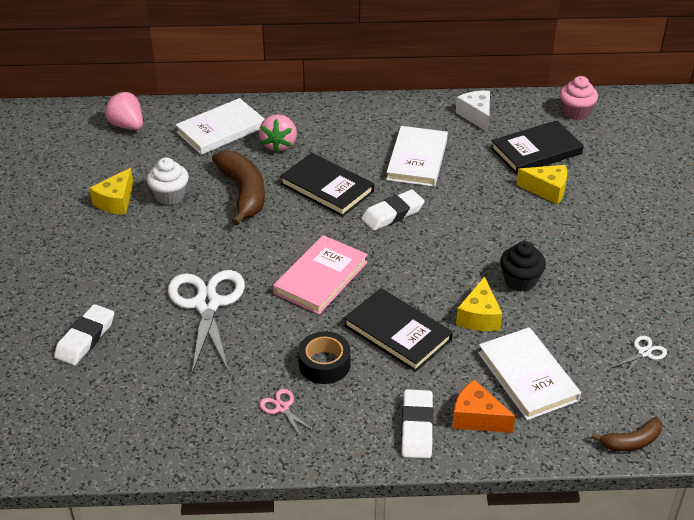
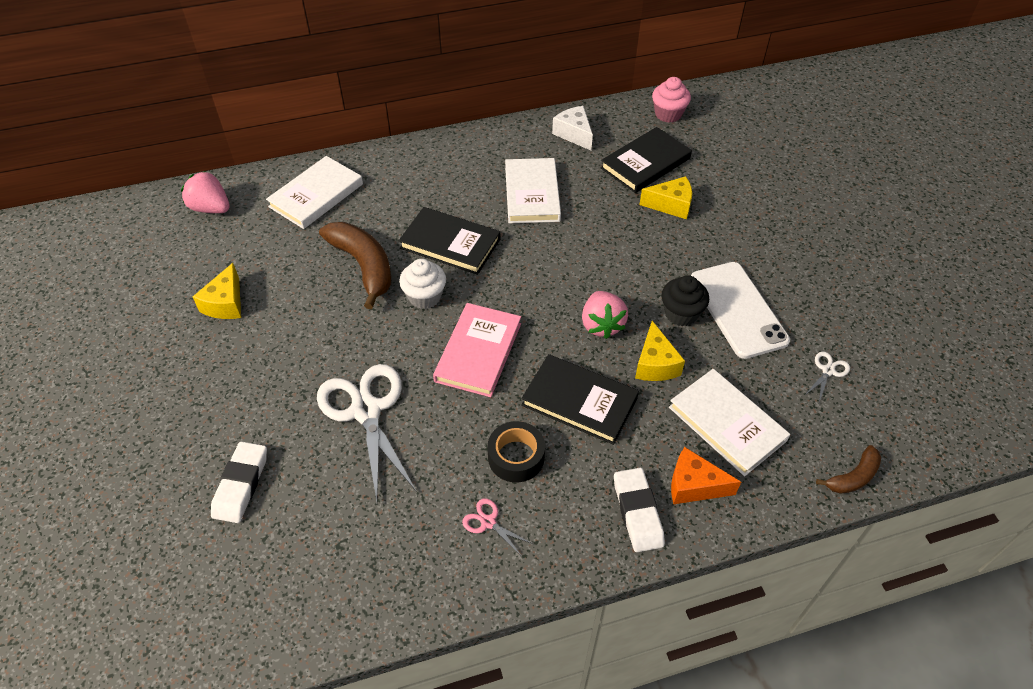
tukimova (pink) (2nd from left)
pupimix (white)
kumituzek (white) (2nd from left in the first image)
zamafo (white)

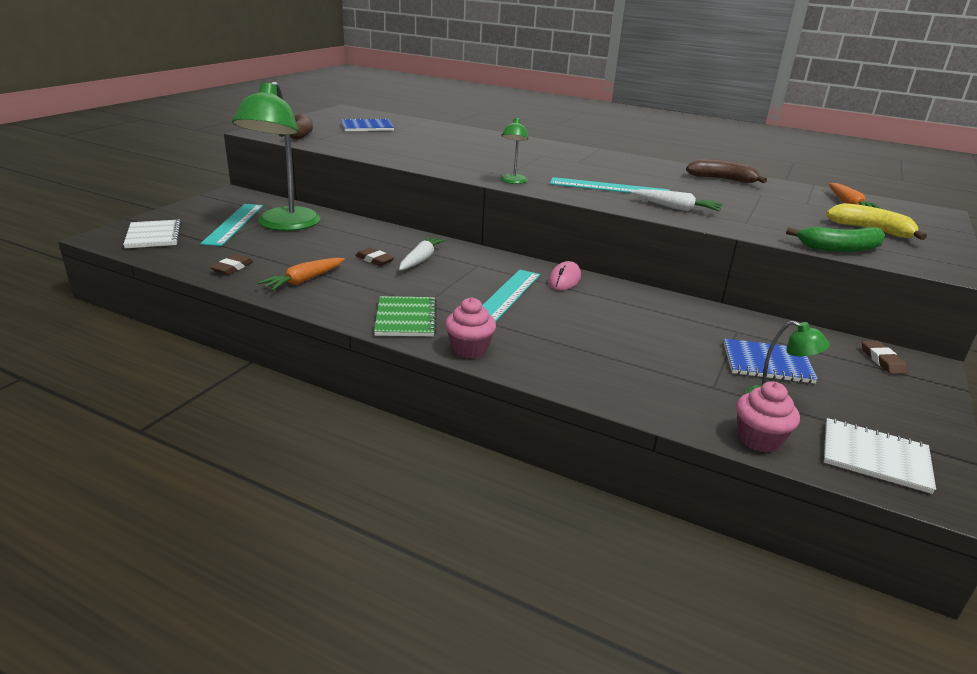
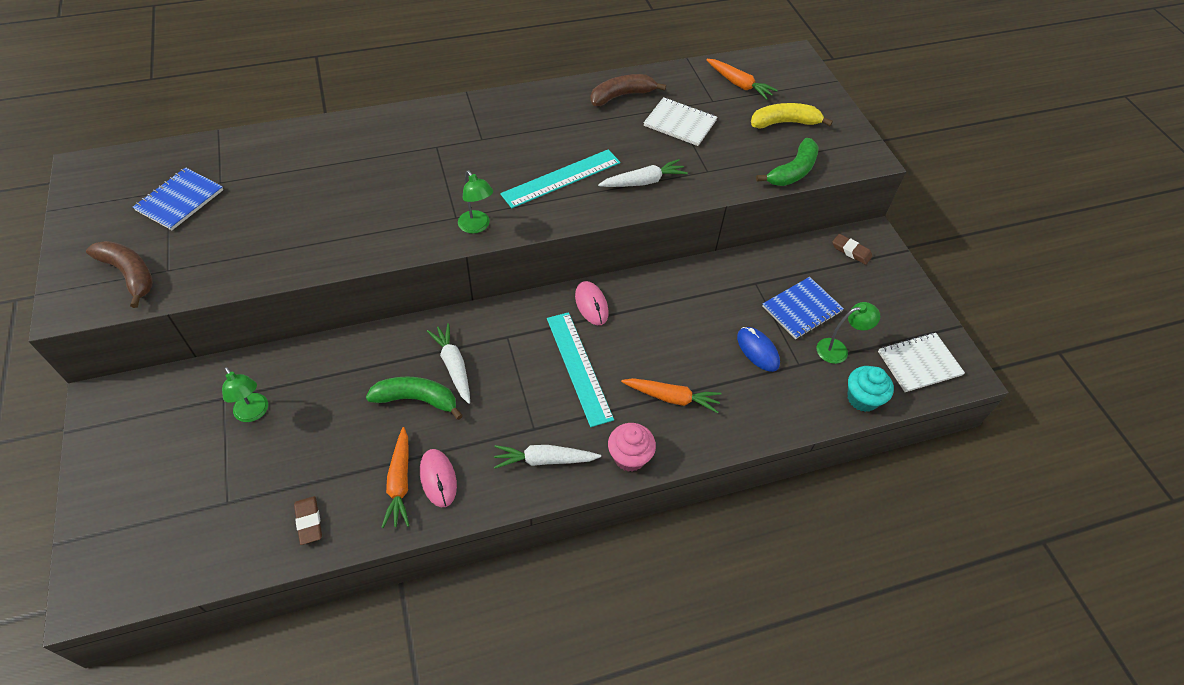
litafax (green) (1st from left)
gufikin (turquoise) (1st from left in the first image)
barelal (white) (1st from left)
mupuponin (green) (1st from left)
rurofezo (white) (2nd from left)
pupimix (turquoise)
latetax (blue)
rurofezo (orange) (2nd from left)
latetax (pink) (1st from left)

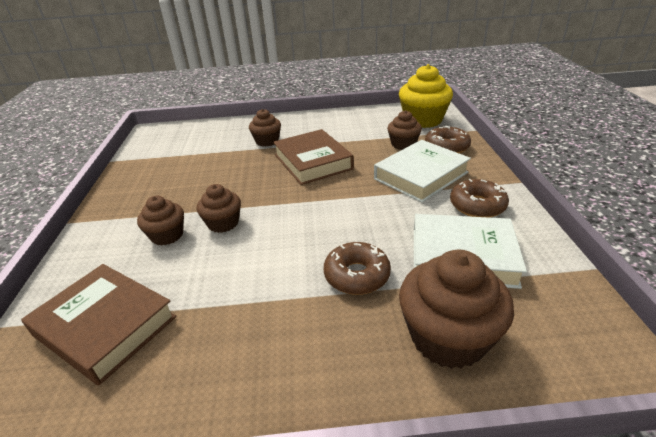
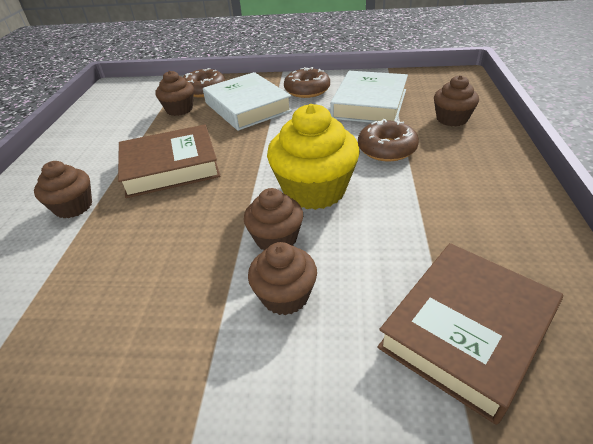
pupimix (yellow)
pupimix (brown) (5th from left)

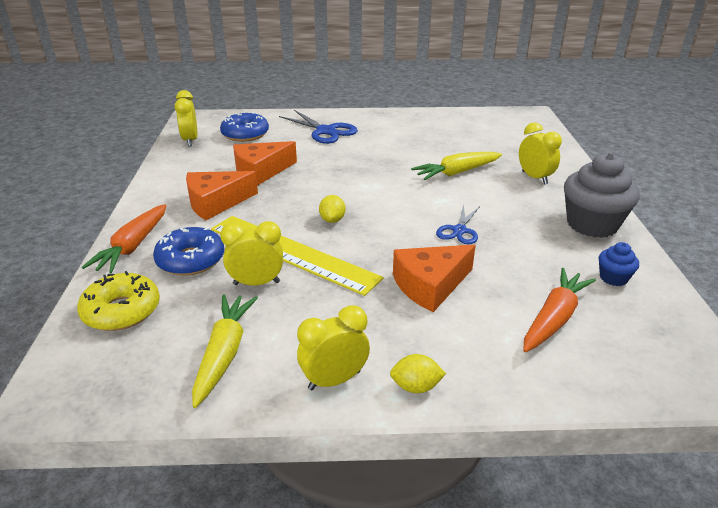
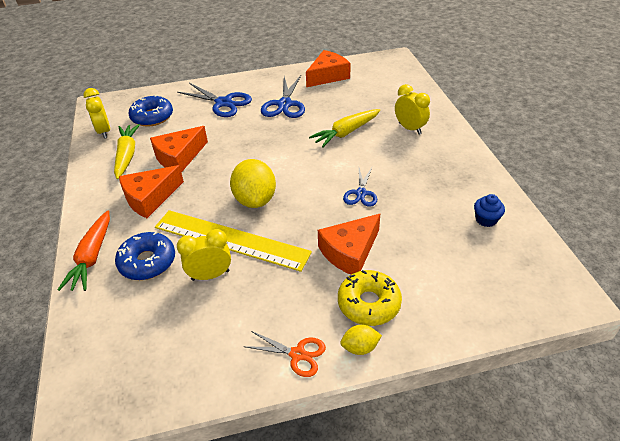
pupimix (grey)
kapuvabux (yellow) (1st from left)
rurofezo (orange) (2nd from left in the first image)
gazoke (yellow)
rurofezo (yellow) (1st from left)
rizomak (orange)
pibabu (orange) (3rd from left)
rizomak (blue) (2nd from left)

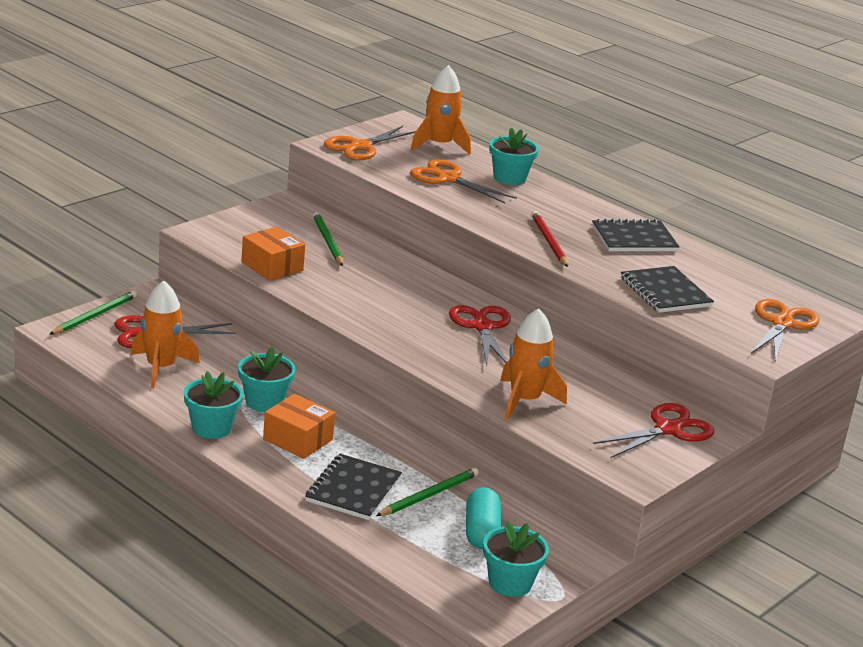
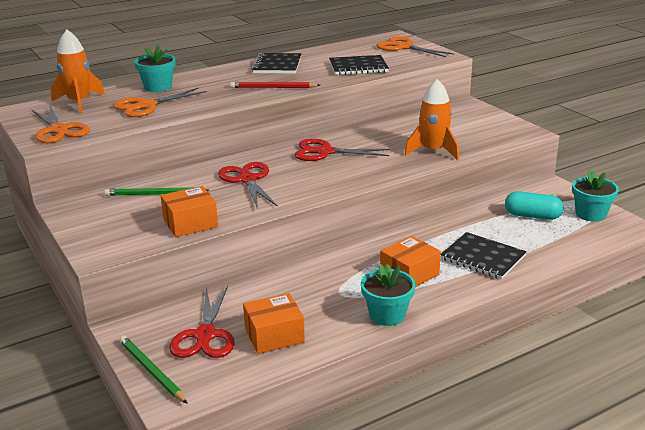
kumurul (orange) (2nd from left)
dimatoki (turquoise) (2nd from left in the first image)
rizomak (red) (2nd from left)
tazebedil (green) (3rd from left in the first image)

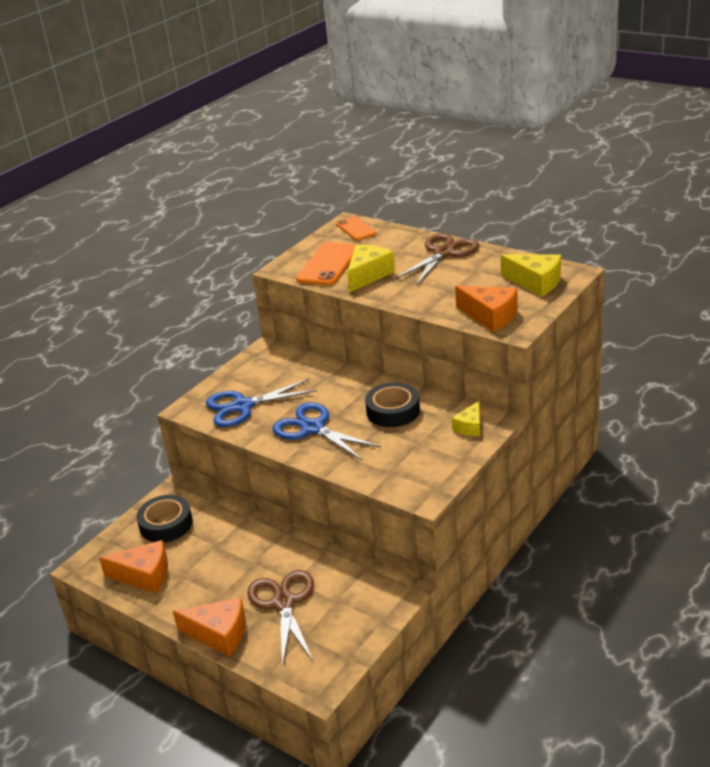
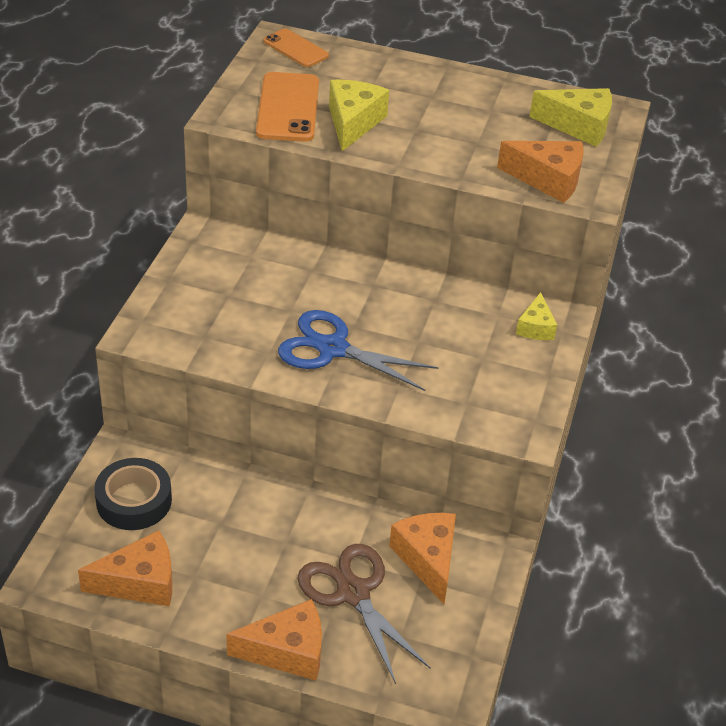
rizomak (brown) (2nd from left in the first image)
rizomak (blue) (1st from left in the first image)
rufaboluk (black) (2nd from left in the first image)
pibabu (orange) (3rd from left)

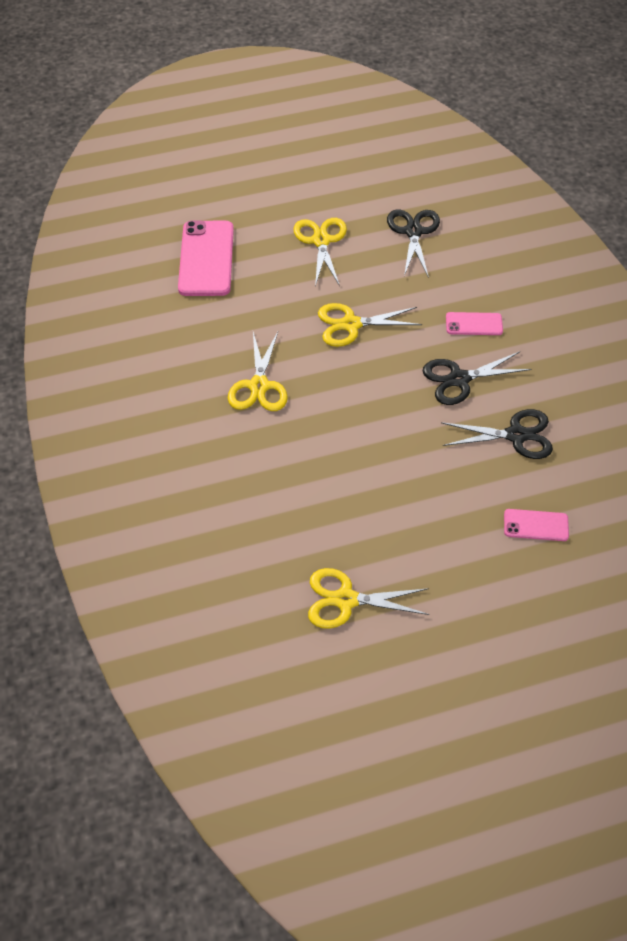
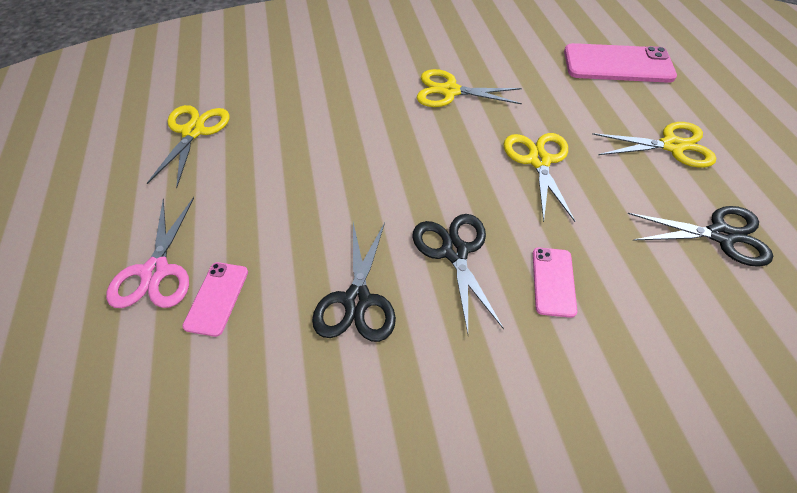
rizomak (pink)

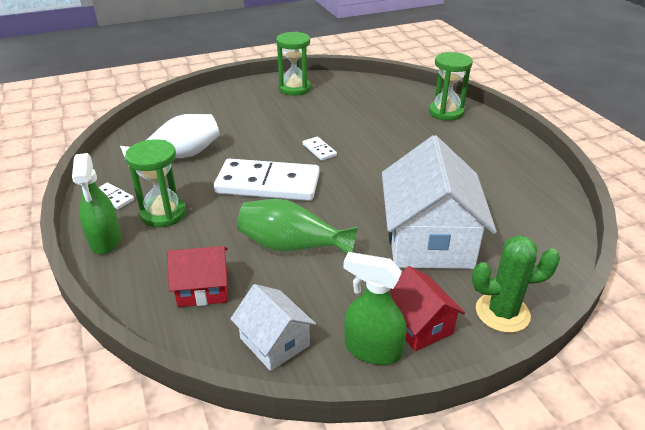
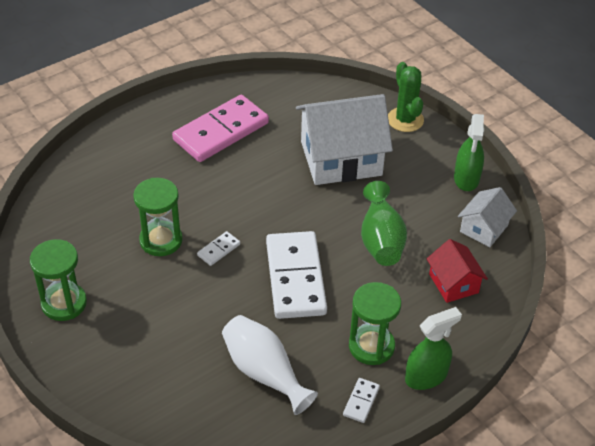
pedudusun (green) (2nd from left)
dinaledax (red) (2nd from left in the first image)
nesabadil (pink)

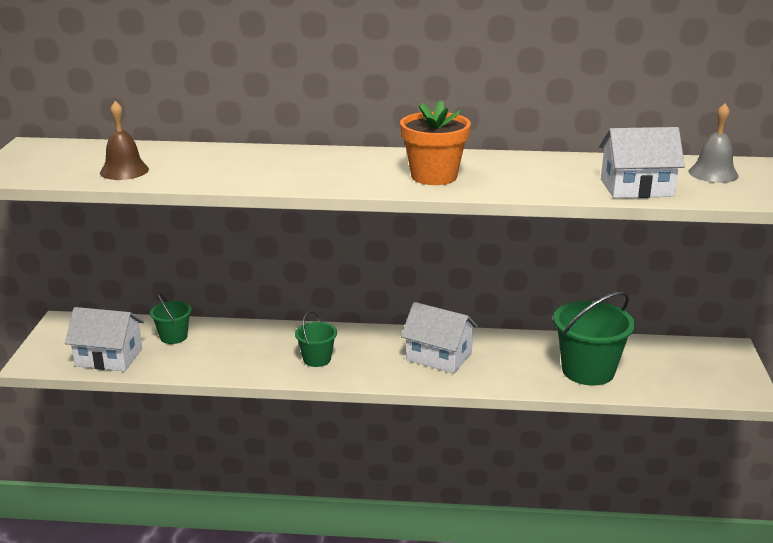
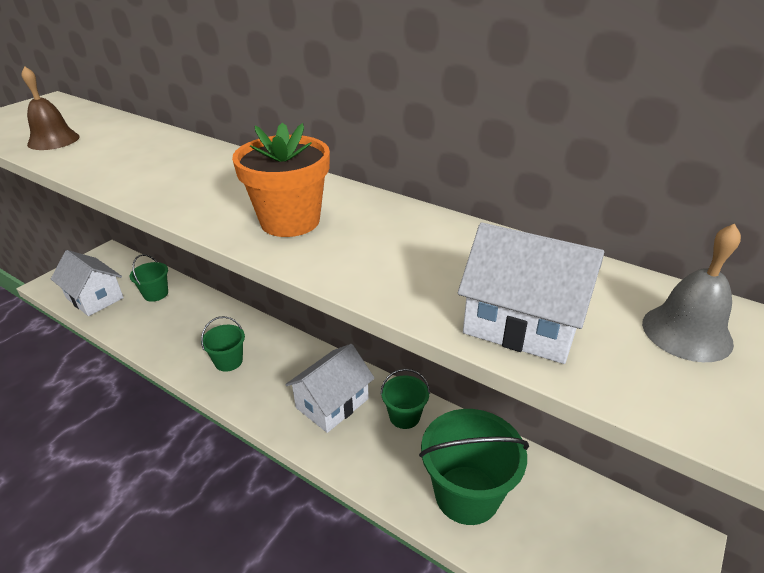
dinaledax (white) (2nd from left)
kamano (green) (3rd from left)

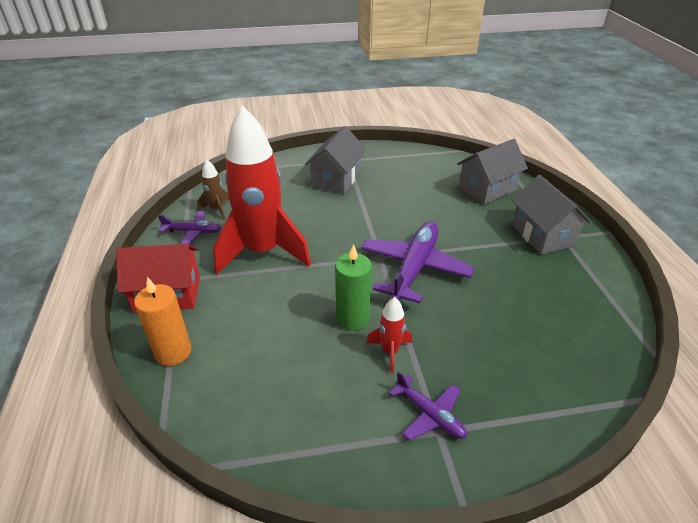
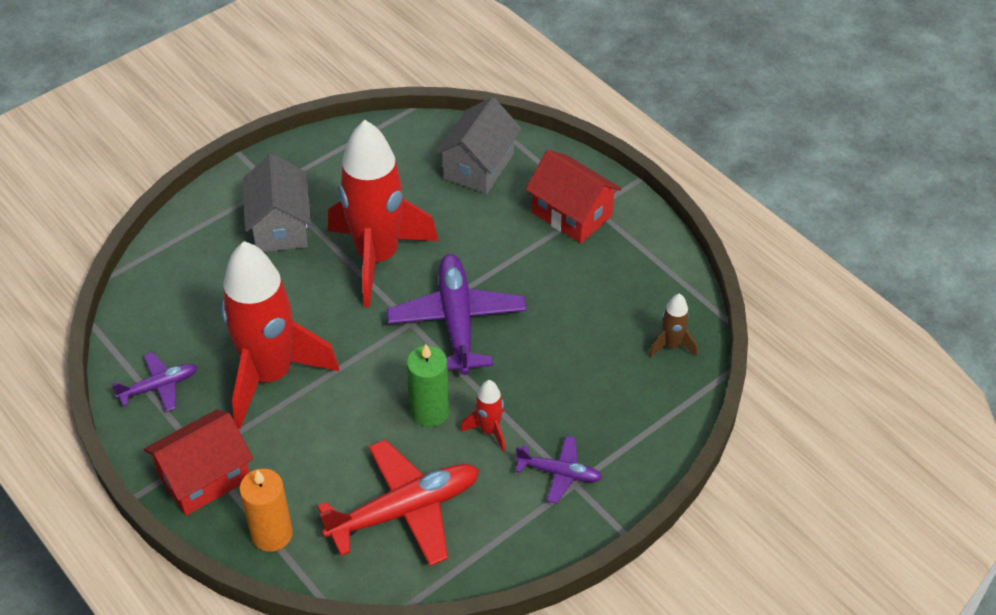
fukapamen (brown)
dinaledax (red) (2nd from left)
fukapamen (red) (2nd from left)
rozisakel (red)

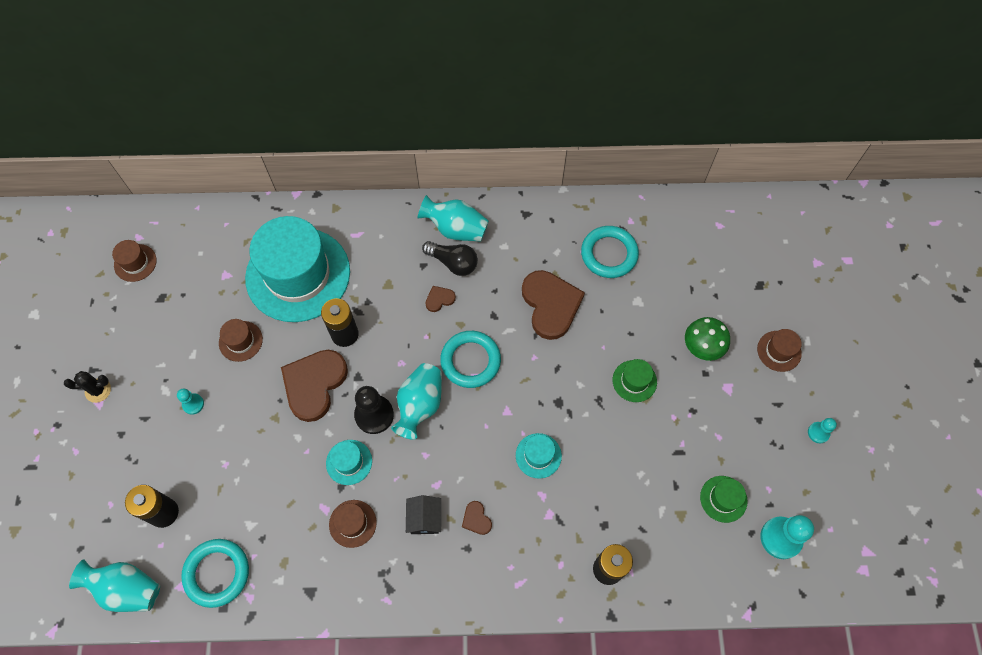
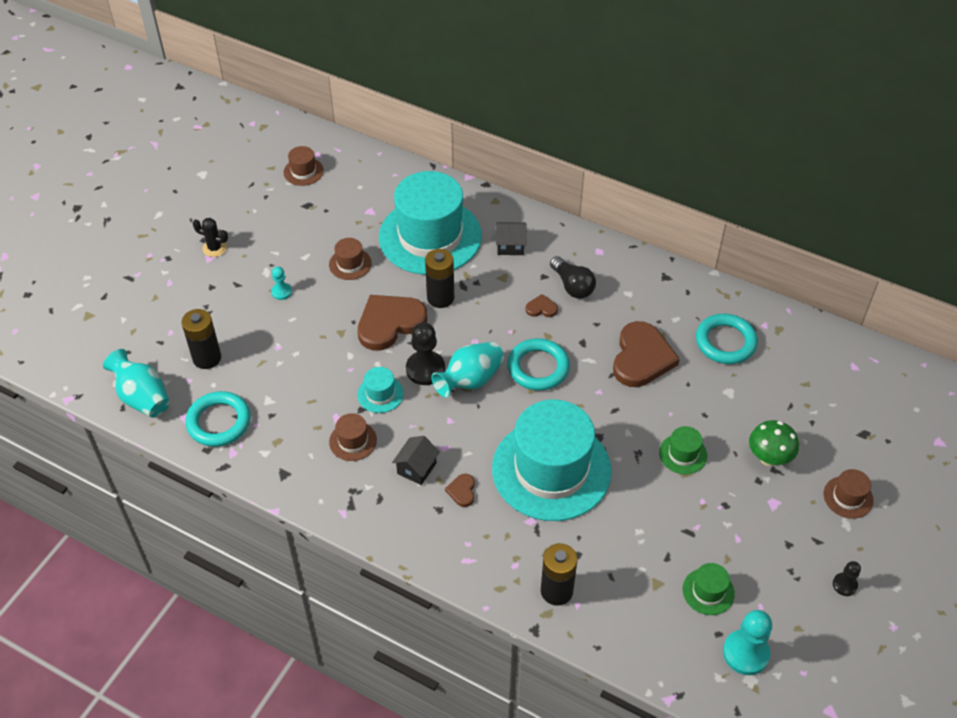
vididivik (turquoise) (3rd from left in the first image)
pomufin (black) (2nd from left)
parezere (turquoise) (3rd from left)
dinaledax (black) (2nd from left)

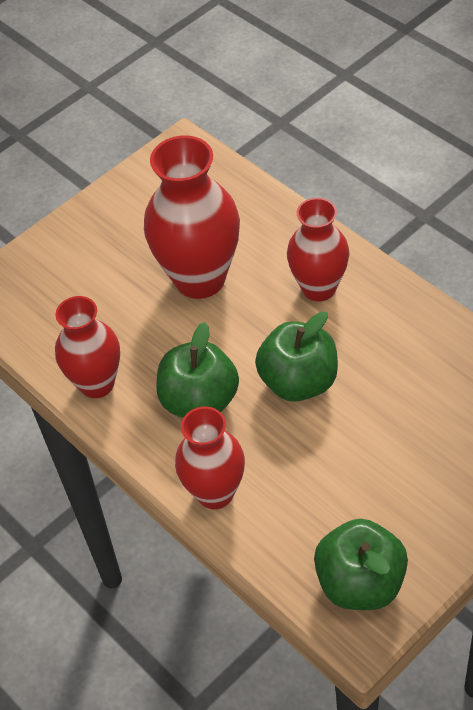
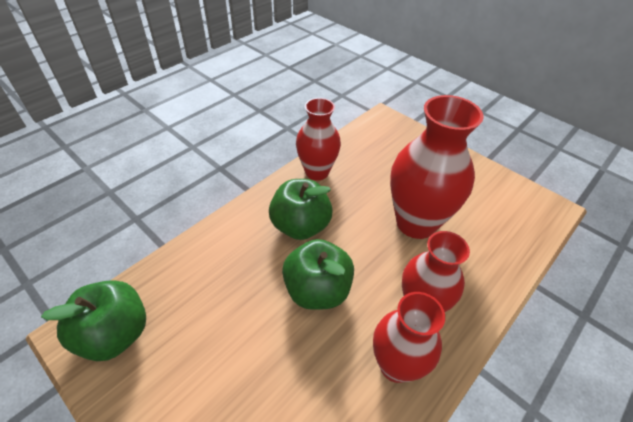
vididivik (red) (2nd from left)

